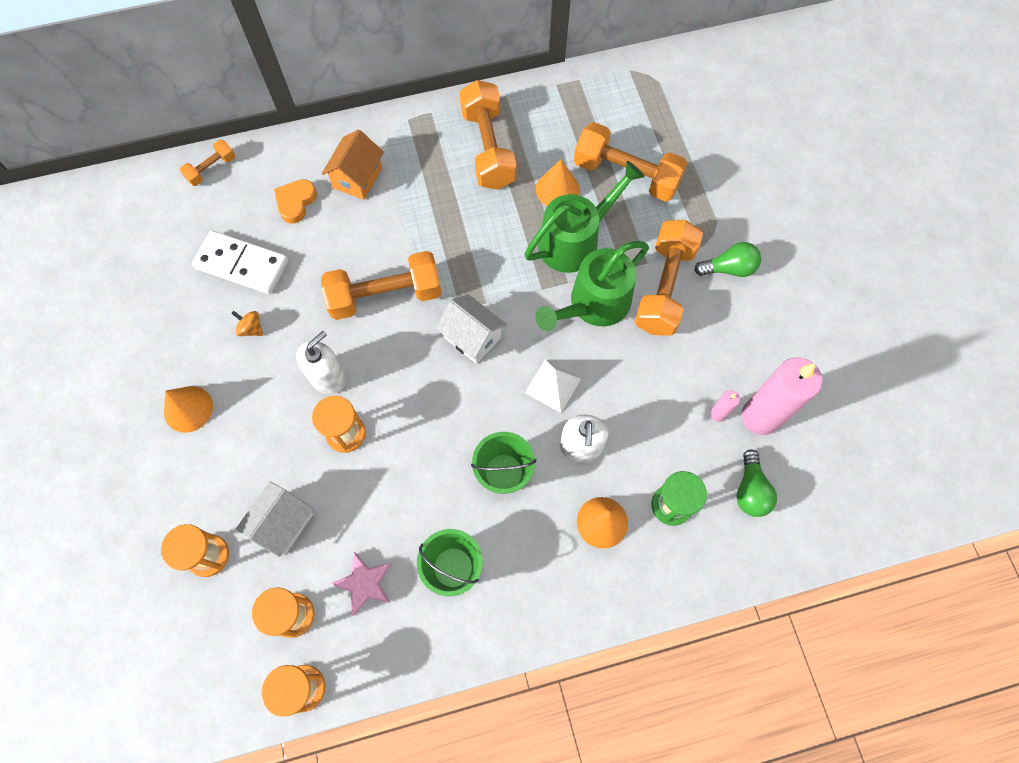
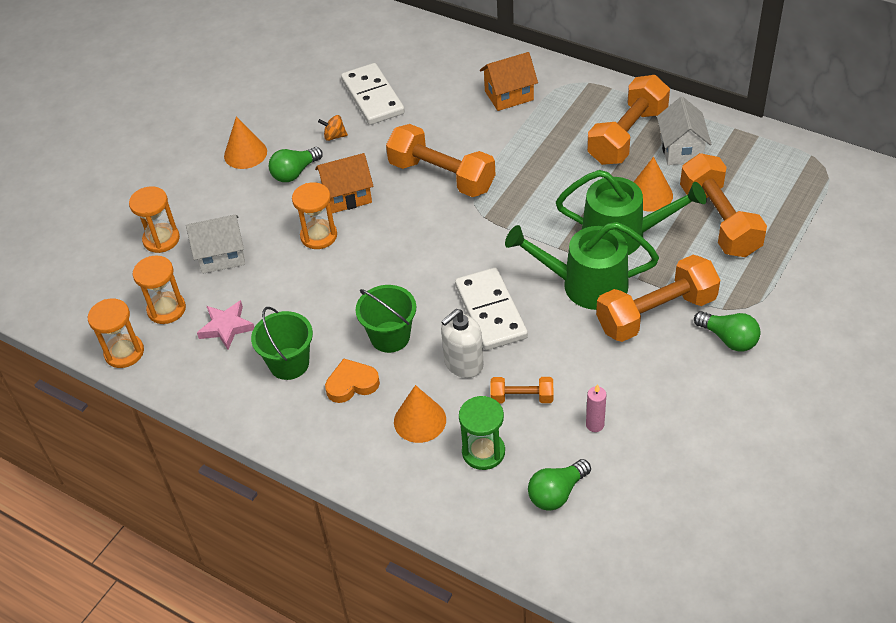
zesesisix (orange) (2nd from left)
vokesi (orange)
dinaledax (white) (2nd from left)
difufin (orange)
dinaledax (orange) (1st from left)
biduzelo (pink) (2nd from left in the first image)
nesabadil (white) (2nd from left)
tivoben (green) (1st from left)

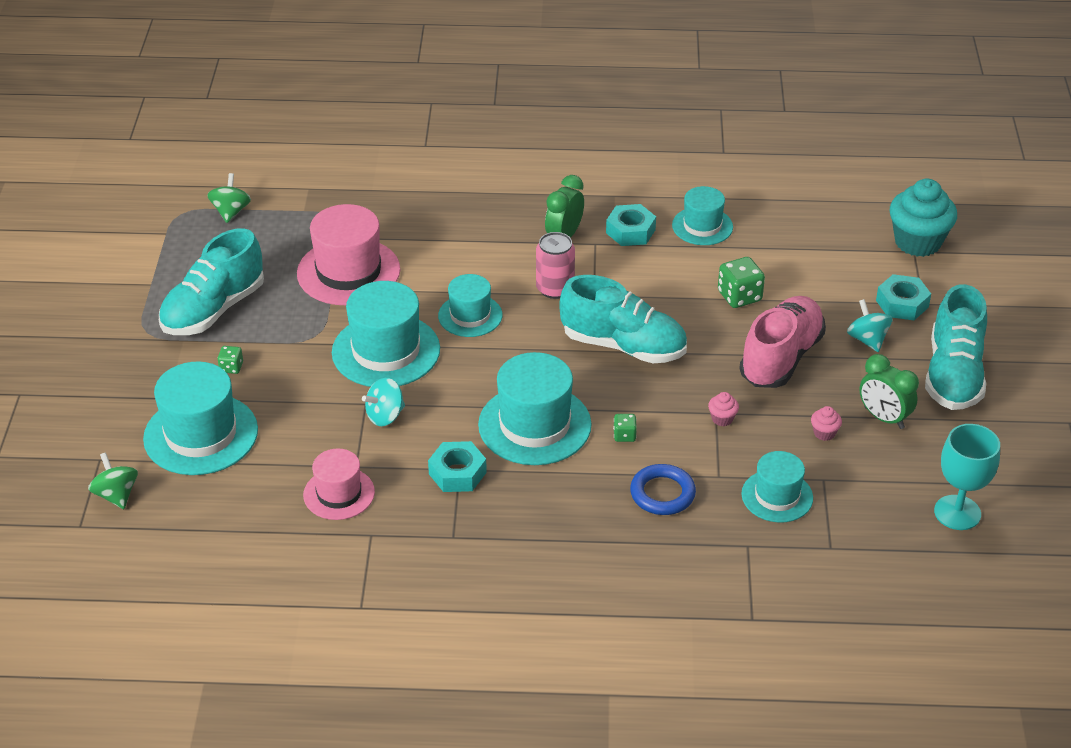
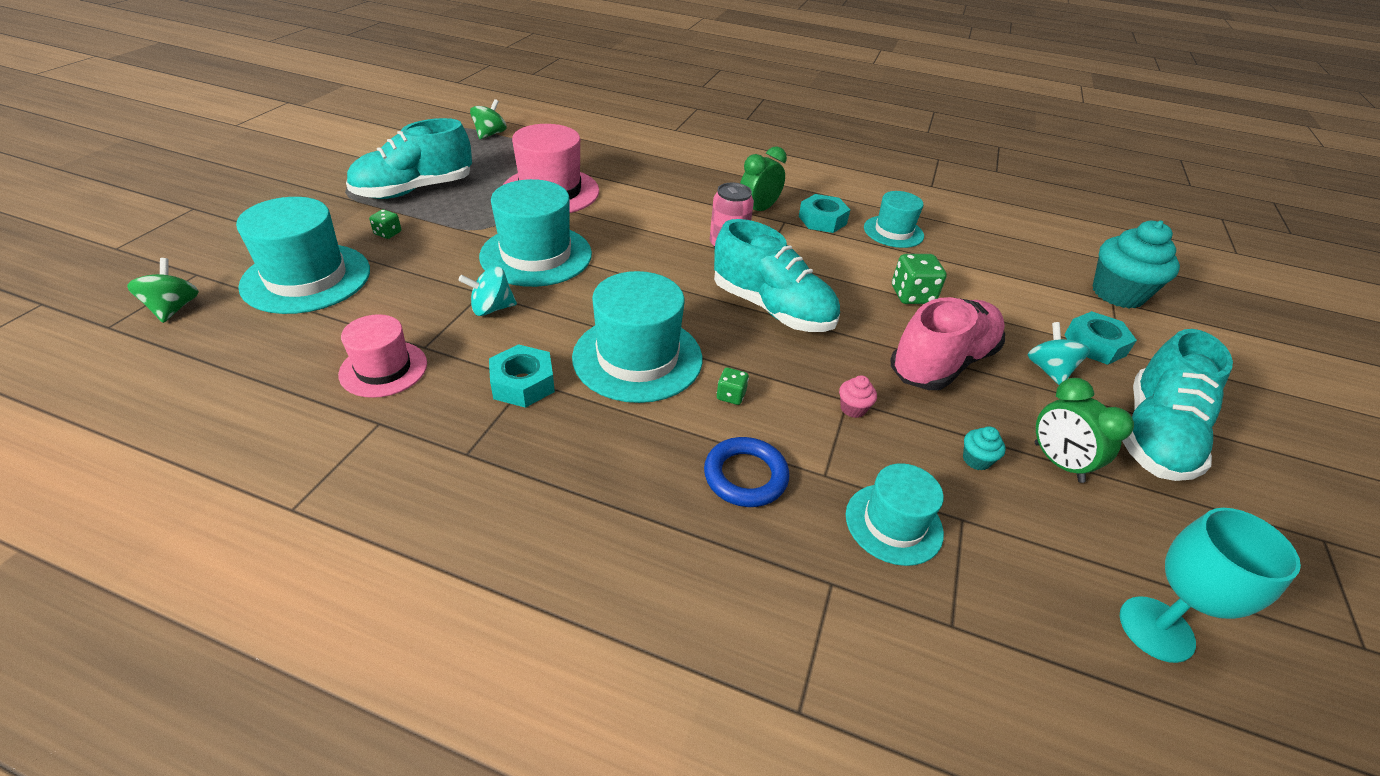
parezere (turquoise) (3rd from left in the first image)
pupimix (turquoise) (1st from left)

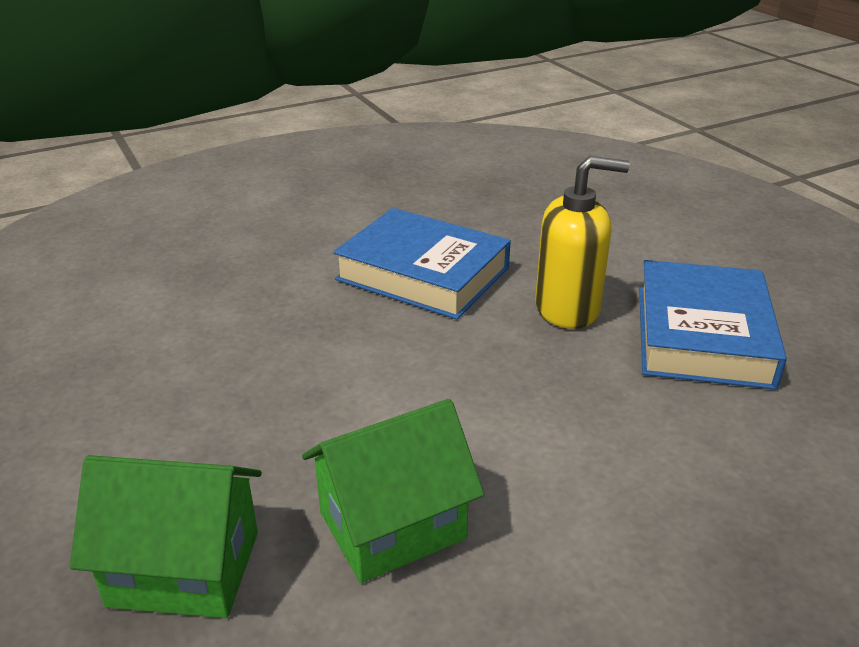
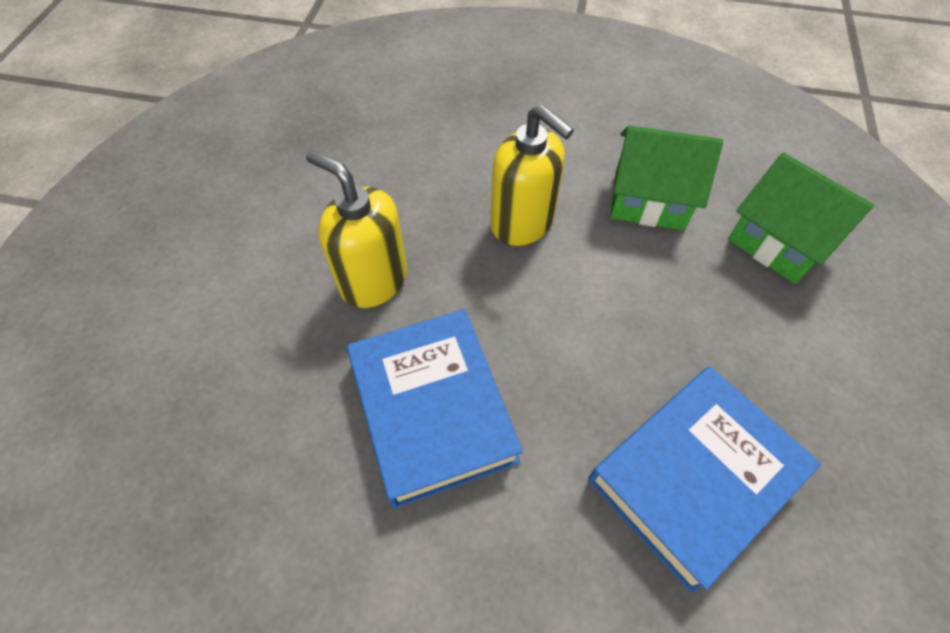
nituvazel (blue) (2nd from left)
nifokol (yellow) (2nd from left)

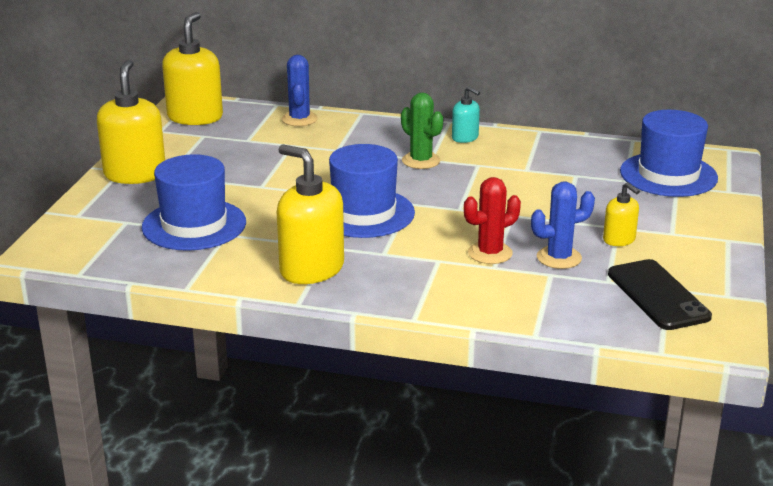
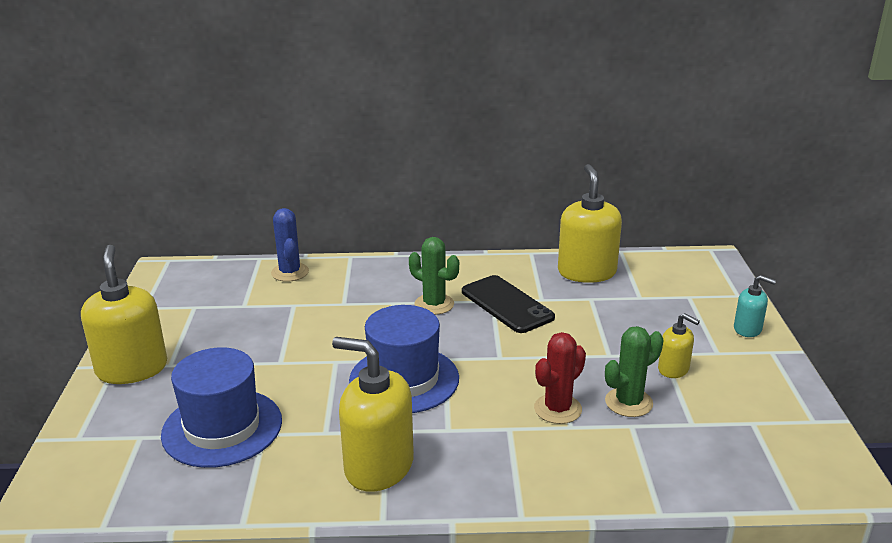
nifokol (yellow) (3rd from left)
nifokol (turquoise)
parezere (blue) (3rd from left in the first image)
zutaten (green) (2nd from left)
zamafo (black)

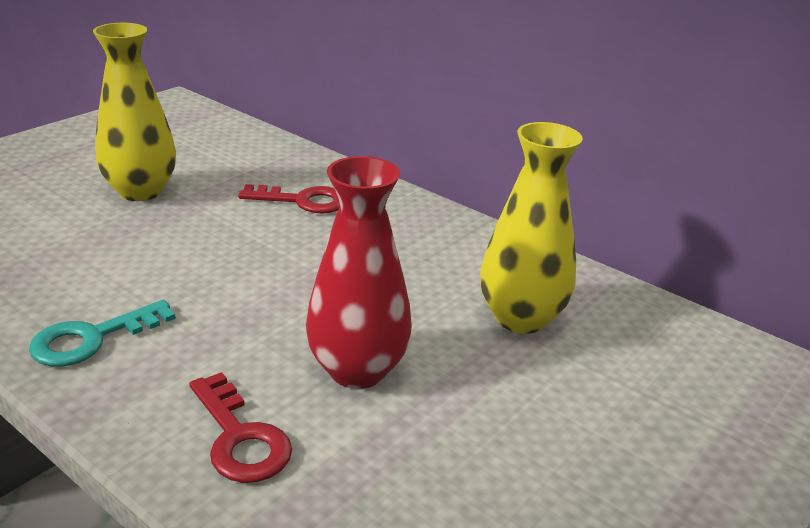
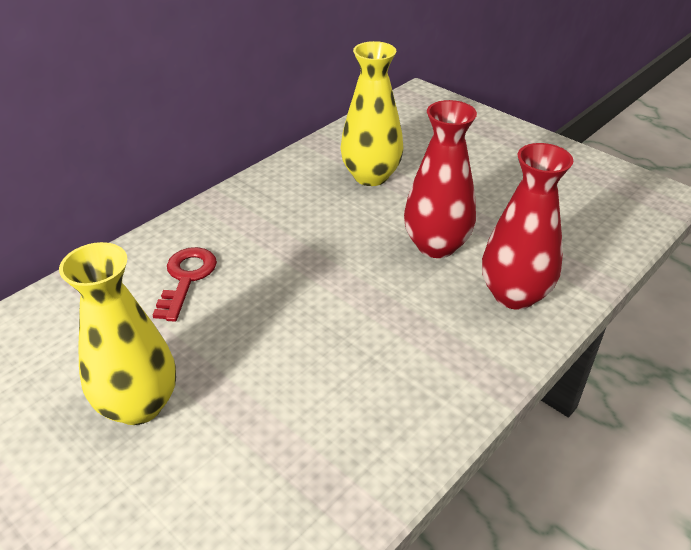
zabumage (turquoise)
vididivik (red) (2nd from left)

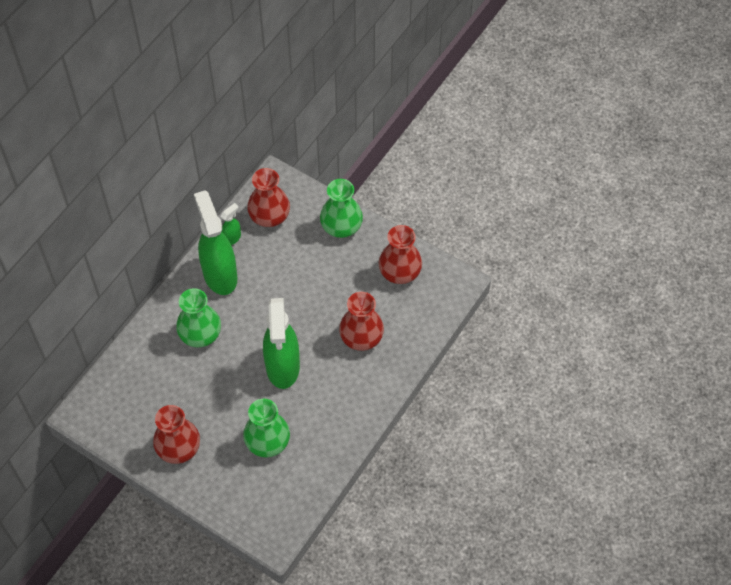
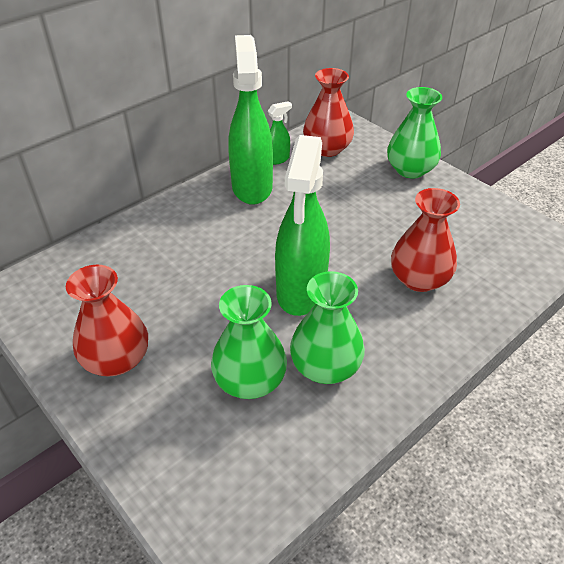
vididivik (red) (4th from left in the first image)
vididivik (green) (2nd from left)

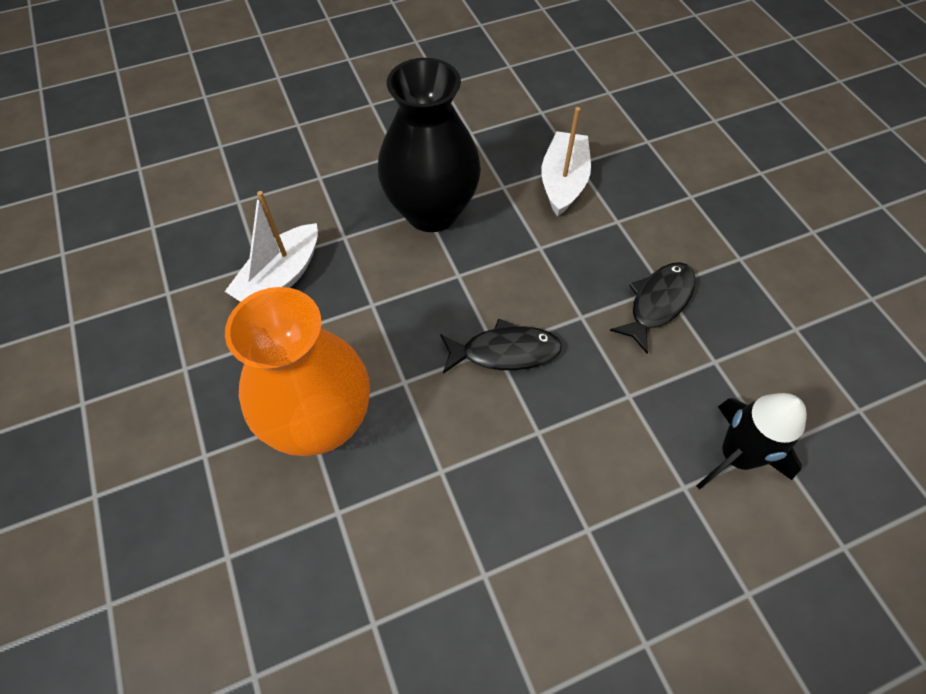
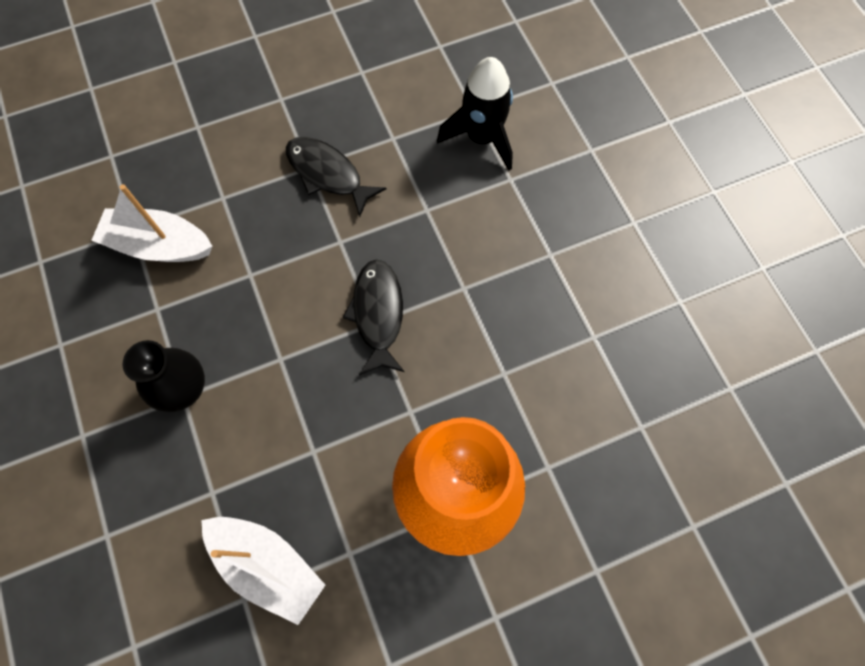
vididivik (black)

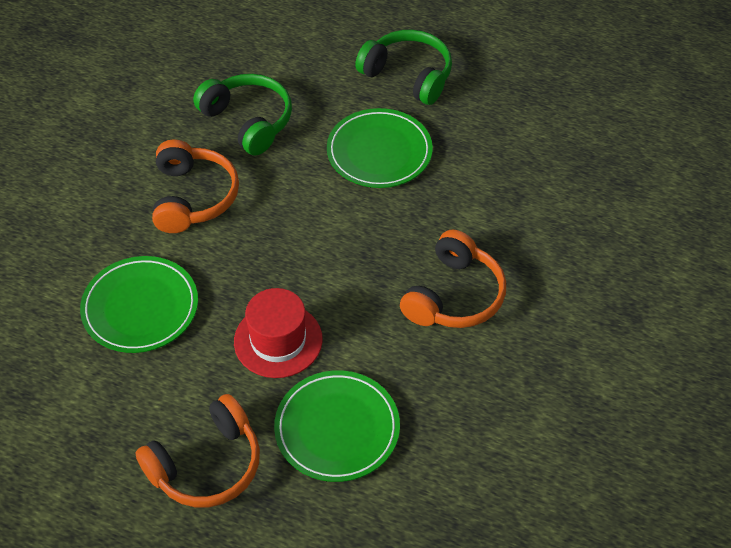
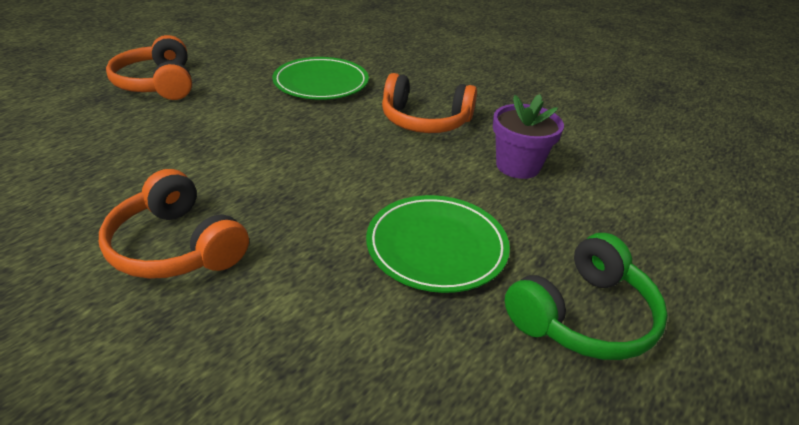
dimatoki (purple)
parezere (red)
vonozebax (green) (2nd from left in the first image)

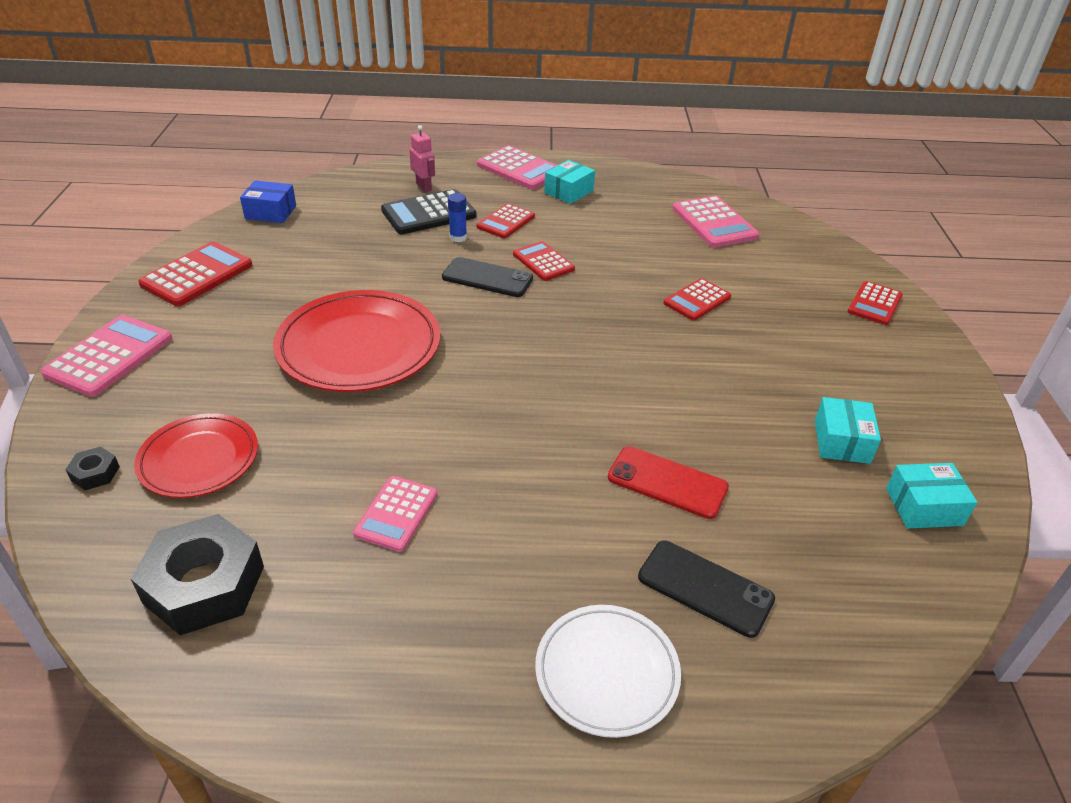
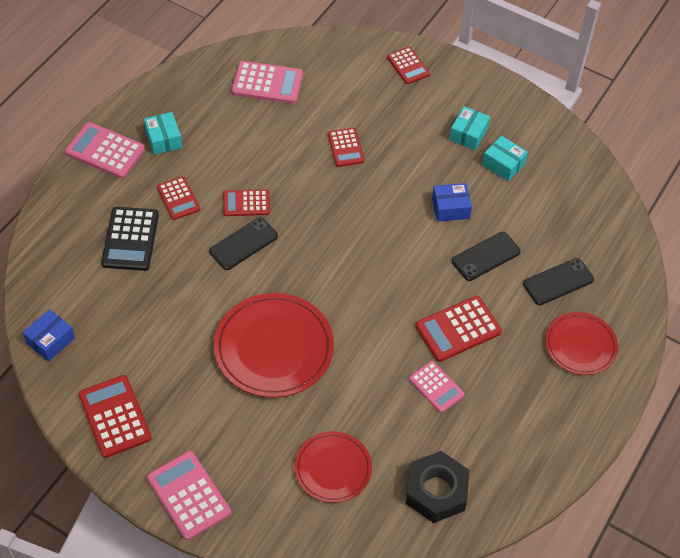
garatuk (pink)
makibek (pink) (1st from left)
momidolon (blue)
zamafo (black) (2nd from left)
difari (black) (1st from left in the first image)
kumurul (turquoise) (2nd from left)
vonozebax (red) (3rd from left)
kumurul (blue) (2nd from left)
makibek (red) (6th from left)

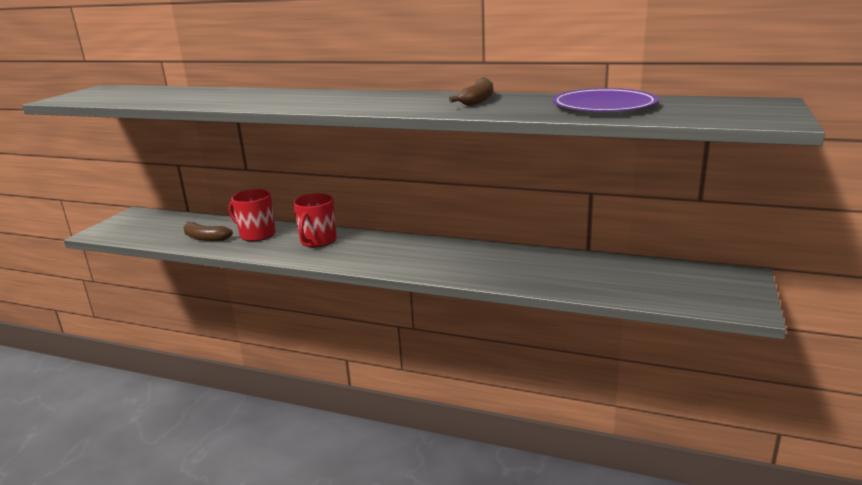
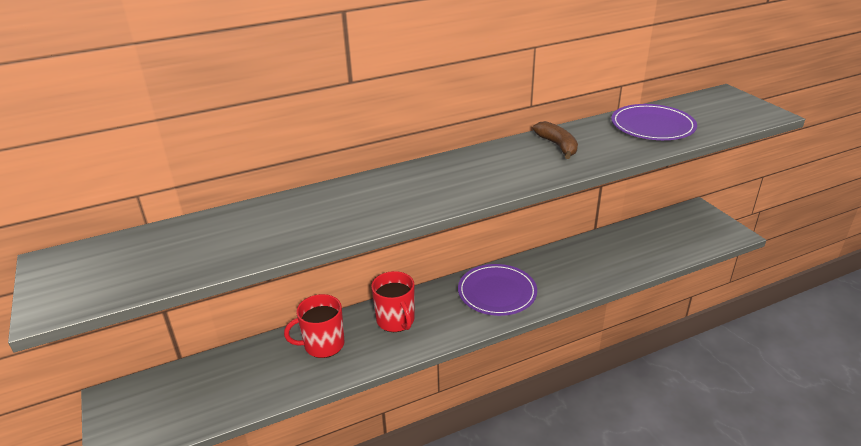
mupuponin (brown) (1st from left in the first image)
vonozebax (purple) (1st from left)

